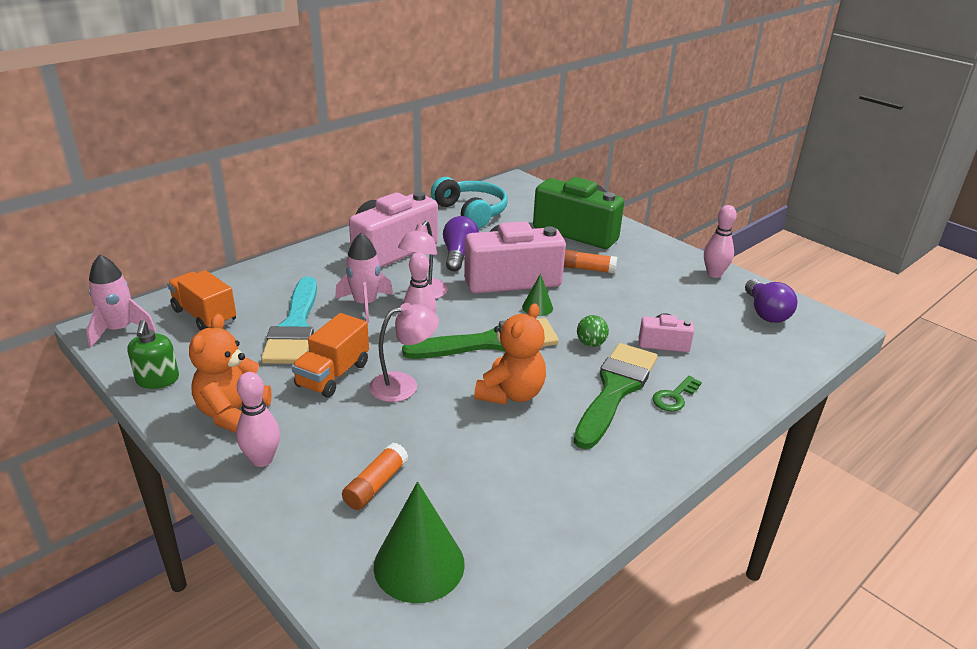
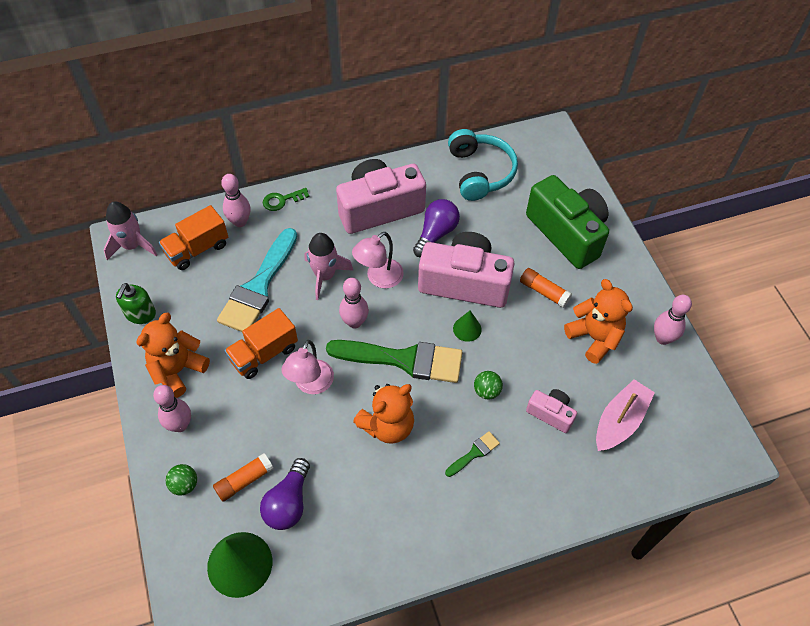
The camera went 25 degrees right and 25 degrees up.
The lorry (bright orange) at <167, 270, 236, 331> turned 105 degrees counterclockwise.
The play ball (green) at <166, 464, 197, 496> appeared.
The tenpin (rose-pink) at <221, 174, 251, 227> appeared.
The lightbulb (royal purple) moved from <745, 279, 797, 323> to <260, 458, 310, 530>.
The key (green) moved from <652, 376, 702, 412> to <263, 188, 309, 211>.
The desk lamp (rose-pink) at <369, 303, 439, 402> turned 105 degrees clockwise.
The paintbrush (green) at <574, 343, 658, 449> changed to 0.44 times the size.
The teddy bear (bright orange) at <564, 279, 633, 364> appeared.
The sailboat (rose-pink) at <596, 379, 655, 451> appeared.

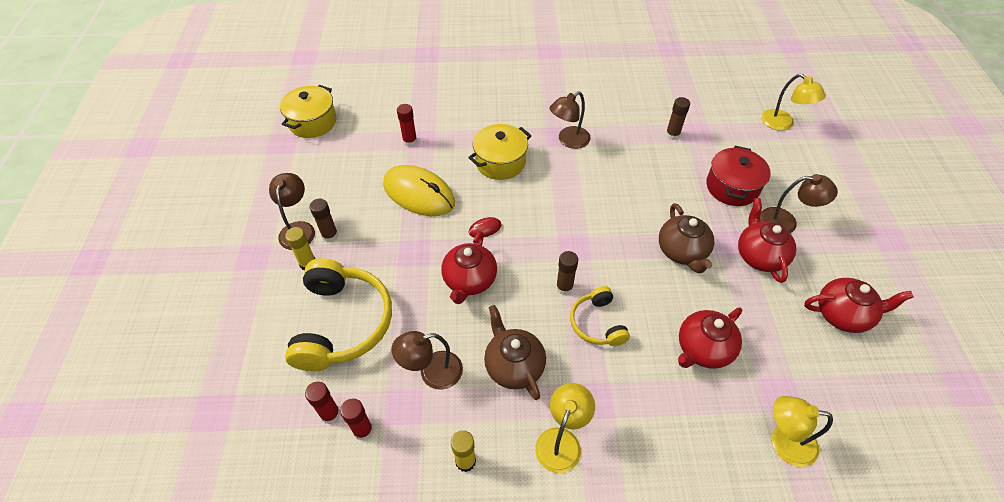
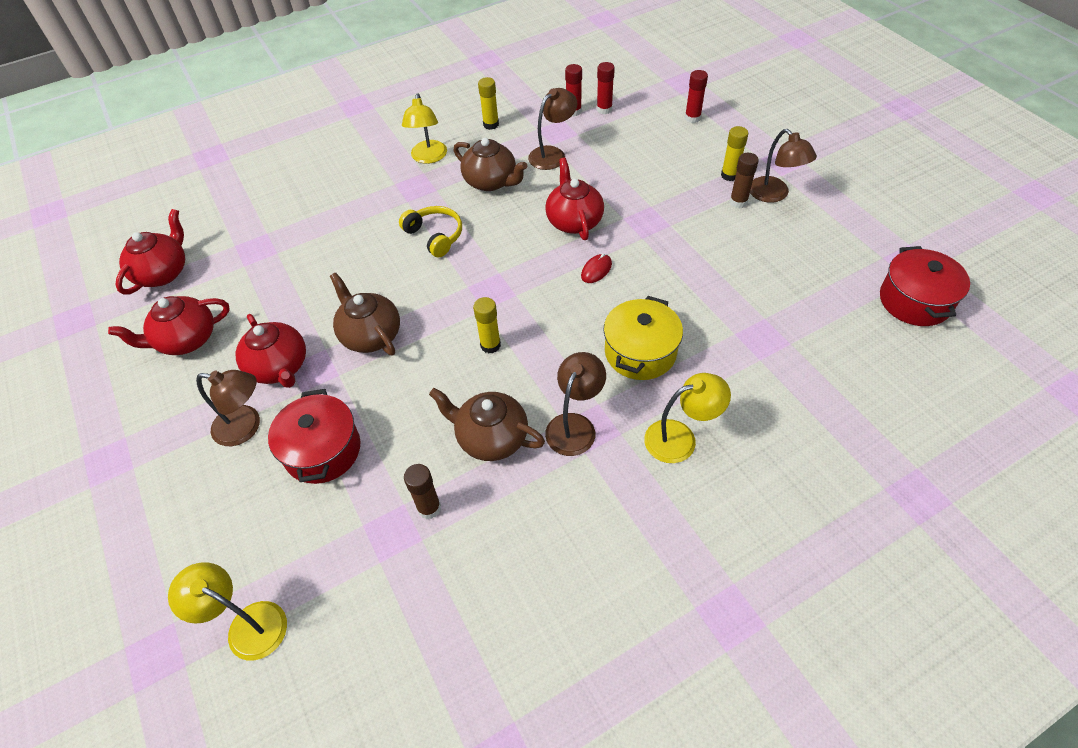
The camera went 155 degrees right and 0 degrees up.
The china teapot (red) moved from <678, 308, 743, 369> to <115, 209, 185, 295>.
The desk lamp (brown) at <760, 174, 838, 233> turned 150 degrees counterclockwise.
The china teapot (brown) at <429, 388, 545, 461> appeared.
The glue (golden) at <473, 297, 501, 353> appeared.
The desk lamp (golden) moved from <772, 396, 833, 467> to <644, 373, 731, 463>.
The glue (red) moved from <397, 104, 417, 147> to <685, 70, 708, 123>.
The cooking pot (golden) at <280, 85, 337, 138> became the cooking pot (red) at <880, 246, 970, 326>.
The over-ear headphones (golden) at <285, 258, 392, 371> disappeared.
The mouse (golden) at <383, 165, 455, 216> disappeared.
The glue (brown) at <556, 251, 578, 295> disappeared.

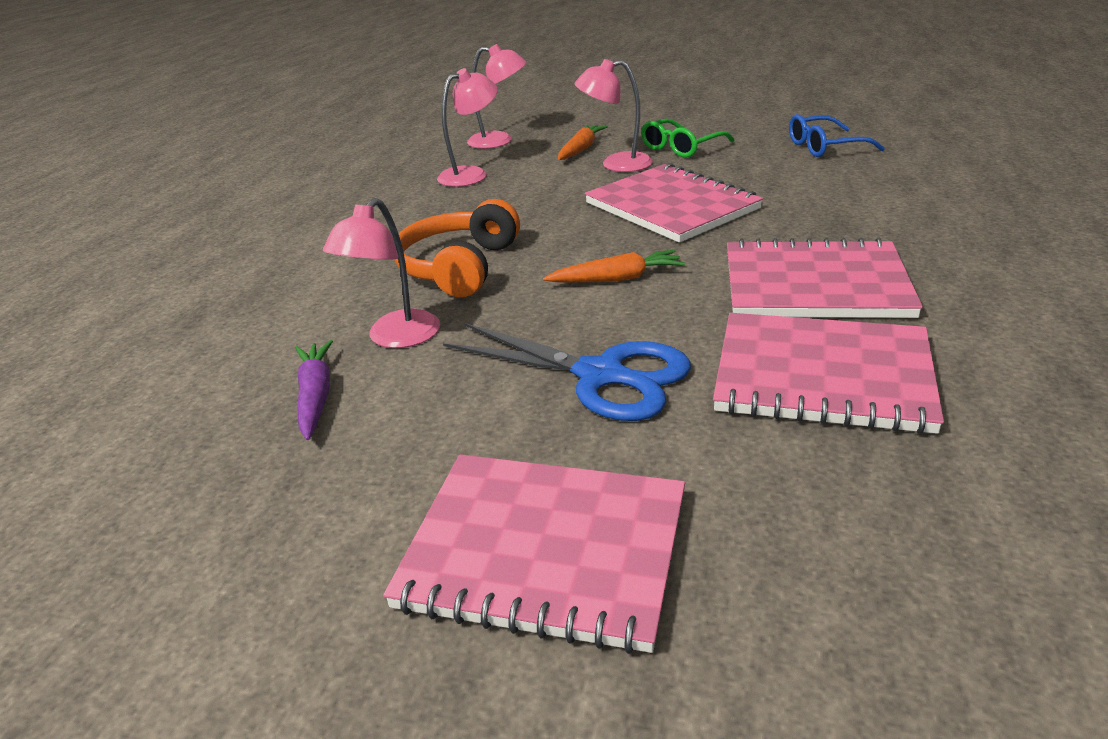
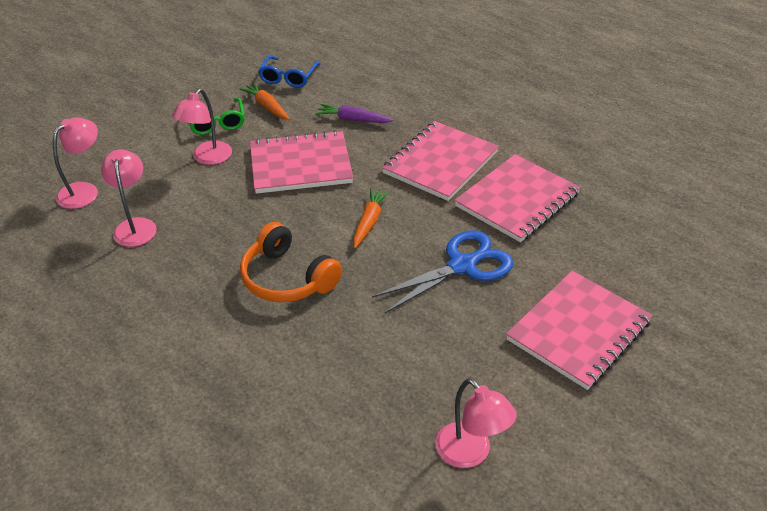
The camera went 65 degrees left and 10 degrees up.
The carrot (bright orange) moved from <558, 125, 608, 160> to <239, 82, 290, 120>.
The carrot (royal purple) moved from <295, 340, 333, 440> to <315, 104, 393, 123>.
The desk lamp (rose-pink) moved from <323, 198, 440, 348> to <435, 378, 517, 468>.

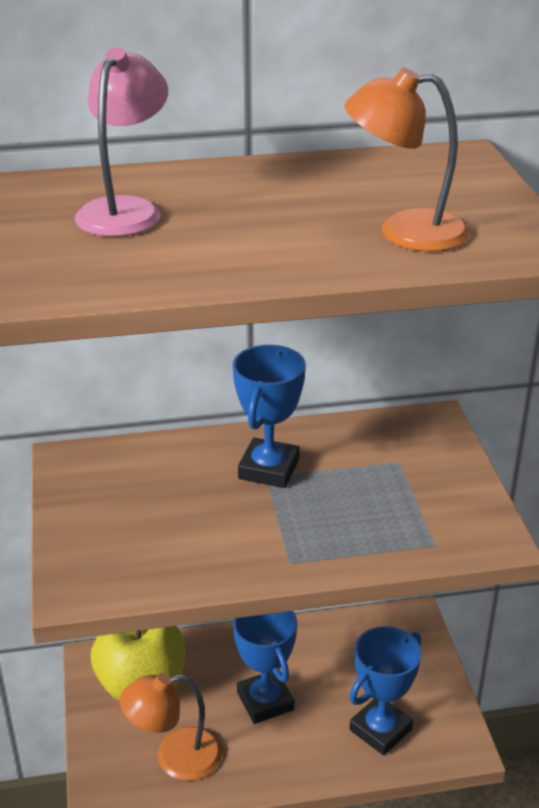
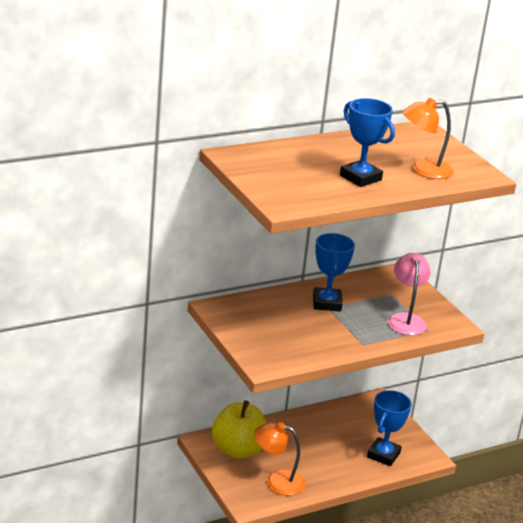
The camera went 20 degrees left and 5 degrees down.
The desk lamp (bright orange) at <120, 673, 223, 781> turned 45 degrees clockwise.
The trophy (royal blue) moved from <233, 611, 298, 724> to <340, 98, 395, 187>.
The desk lamp (rose-pink) moved from <75, 47, 168, 237> to <388, 253, 430, 335>.

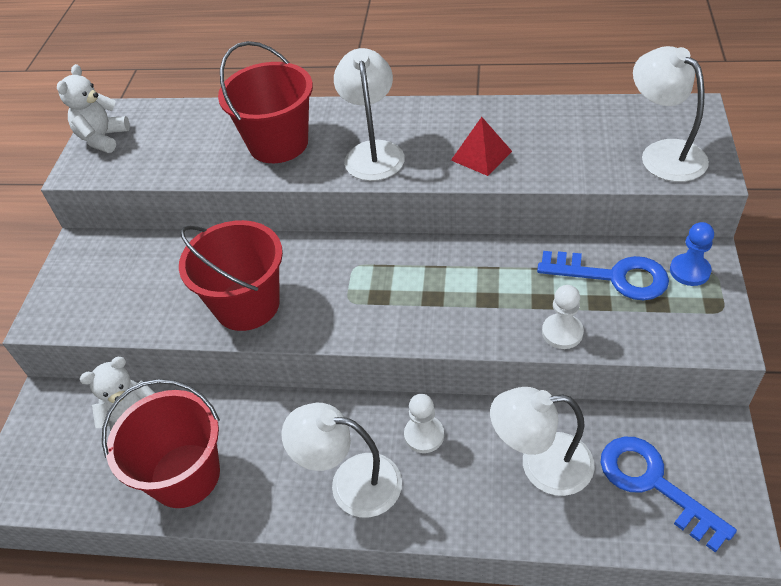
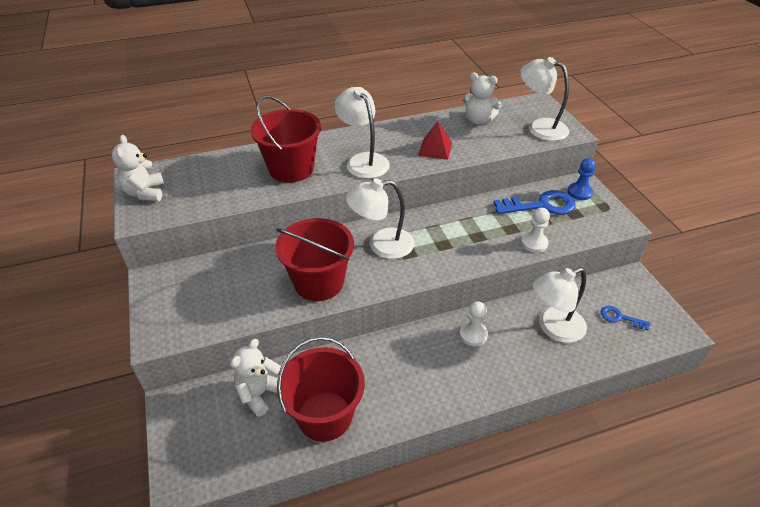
The camera went 30 degrees left and 5 degrees down.
The desk lamp (pure white) moved from <281, 403, 402, 518> to <346, 178, 414, 259>.
The teddy bear (pure white) at <463, 73, 502, 125> appeared.
The key (royal blue) at <600, 437, 737, 553> changed to 0.52 times the size.

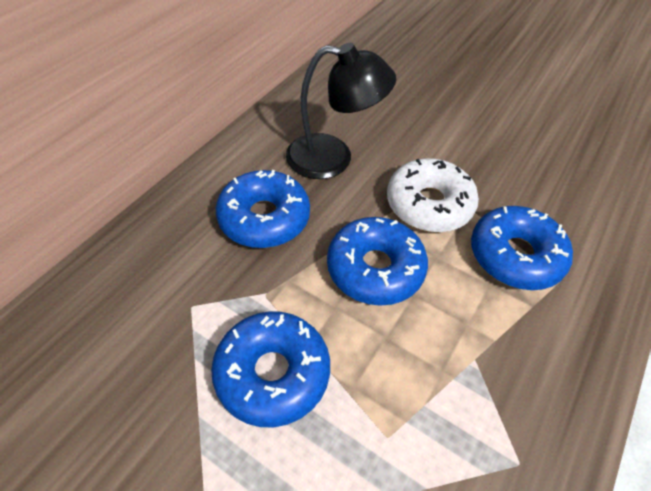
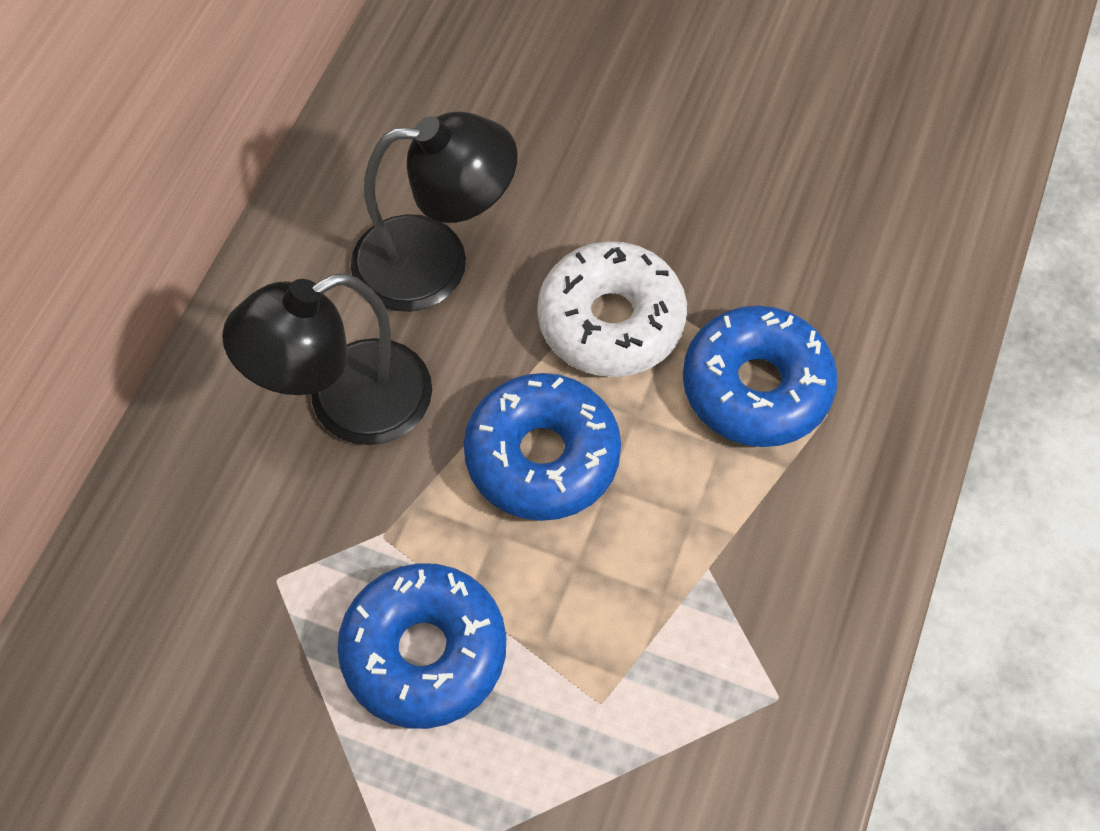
The camera went 10 degrees left and 10 degrees up.
The doughnut (royal blue) at <216, 170, 310, 248> was replaced by the desk lamp (ebony) at <222, 273, 432, 445>.

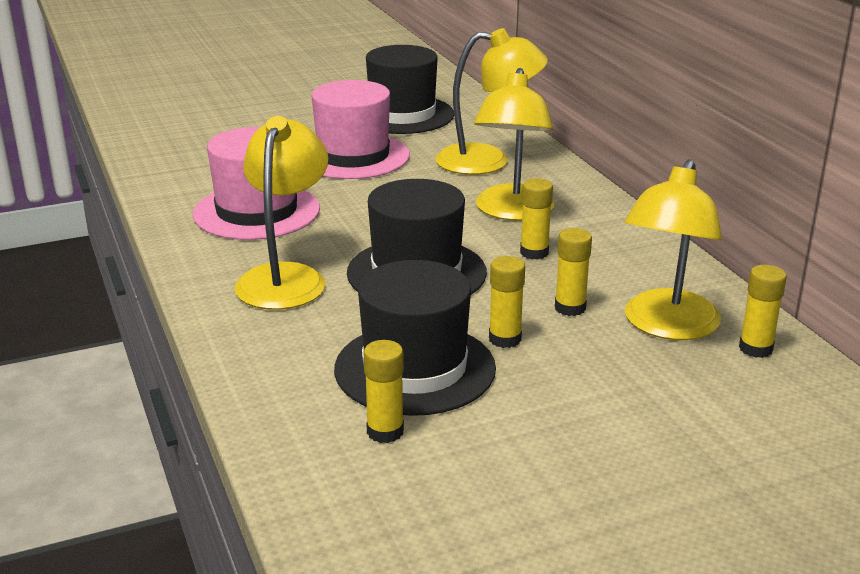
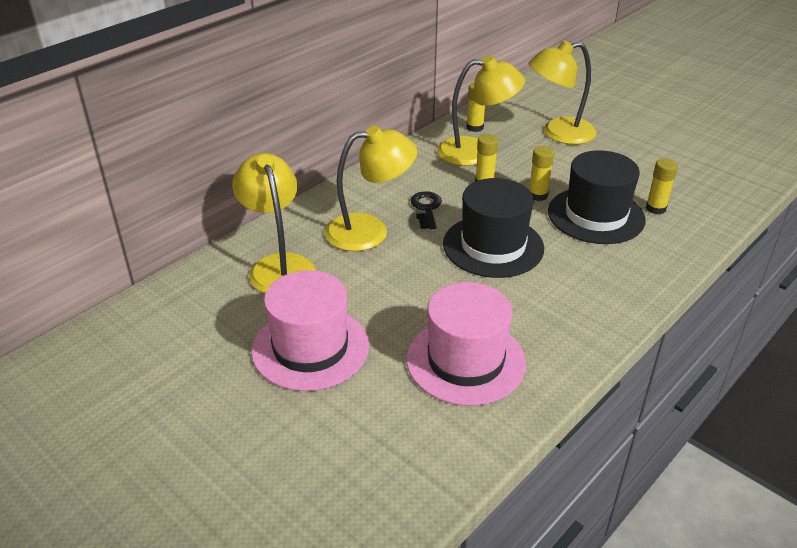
The camera went 115 degrees left and 10 degrees up.
The glue (golden) at <520, 178, 553, 260> was replaced by the key (ebony) at <410, 191, 442, 229>.
The desk lamp (golden) moved from <234, 116, 328, 310> to <528, 41, 597, 145>.
The hat (ebony) at <366, 45, 454, 134> disappeared.

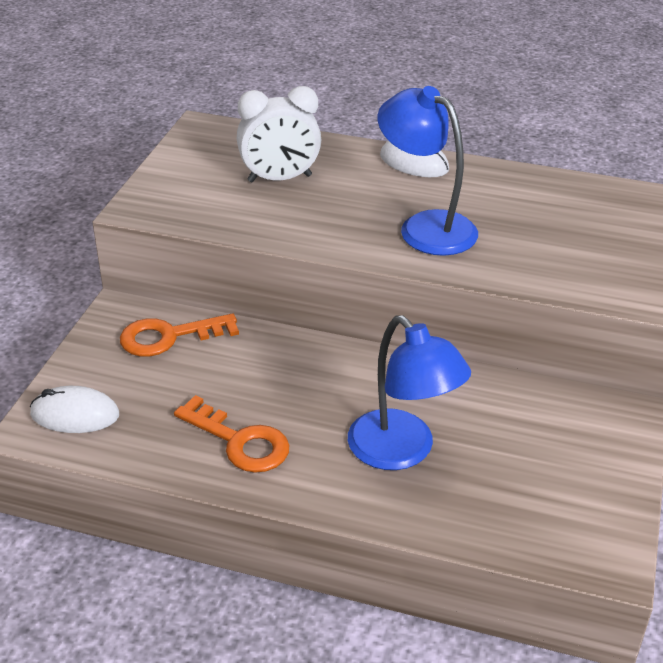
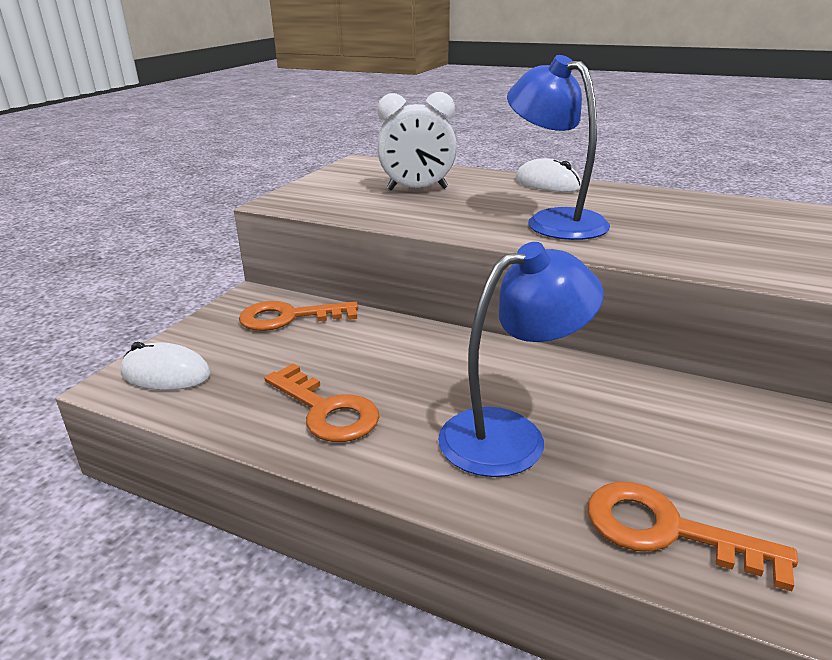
The camera went 10 degrees right and 10 degrees down.
The desk lamp (royal blue) at <348, 315, 471, 470> turned 90 degrees counterclockwise.
The key (bright orange) at <588, 482, 798, 591> appeared.

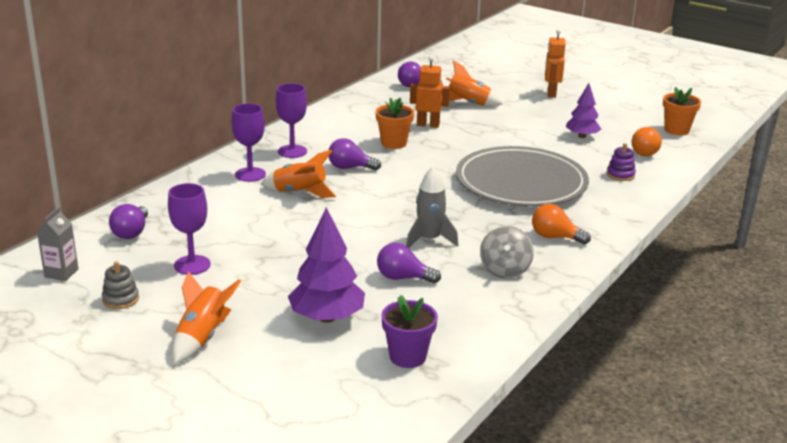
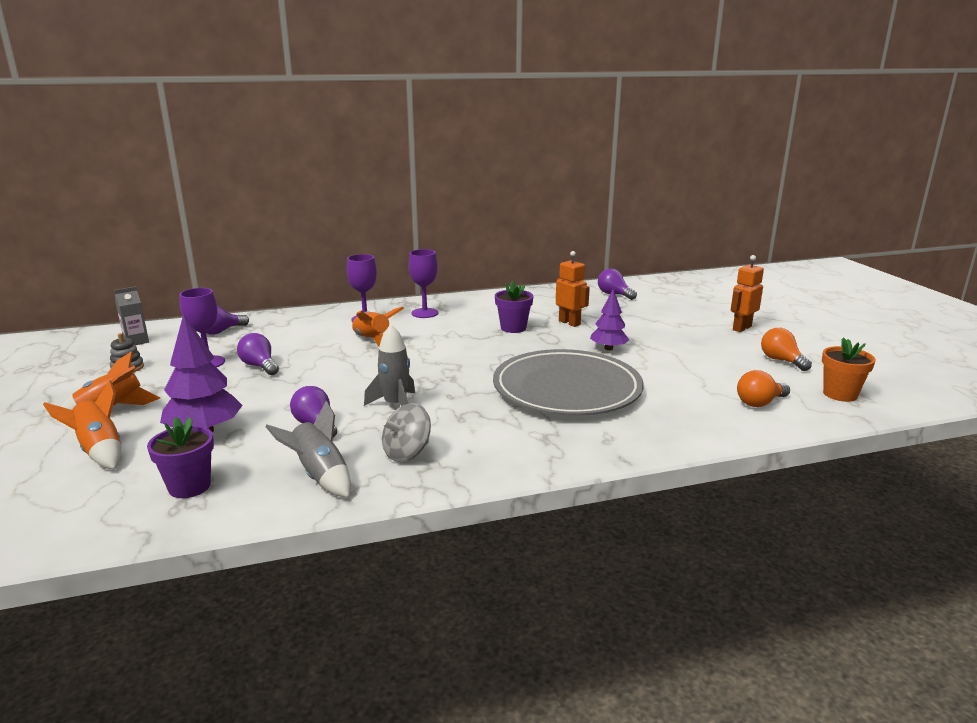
The camera went 40 degrees right and 5 degrees down.
The toy rocket (bright orange) moved from <446, 60, 503, 106> to <43, 380, 121, 469>.
The lightbulb (royal purple) moved from <328, 138, 381, 171> to <237, 333, 279, 375>.
The toy rocket (grey) at <266, 400, 351, 498> appeared.
The flower pot (bright orange) at <375, 97, 414, 149> became the flower pot (royal purple) at <495, 281, 533, 333>.
The tree (royal purple) moved from <566, 83, 601, 138> to <590, 289, 629, 351>.
The lightbulb (bright orange) moved from <532, 204, 591, 244> to <761, 328, 812, 371>.
The stacking rings (royal purple) at <607, 143, 636, 181> disappeared.

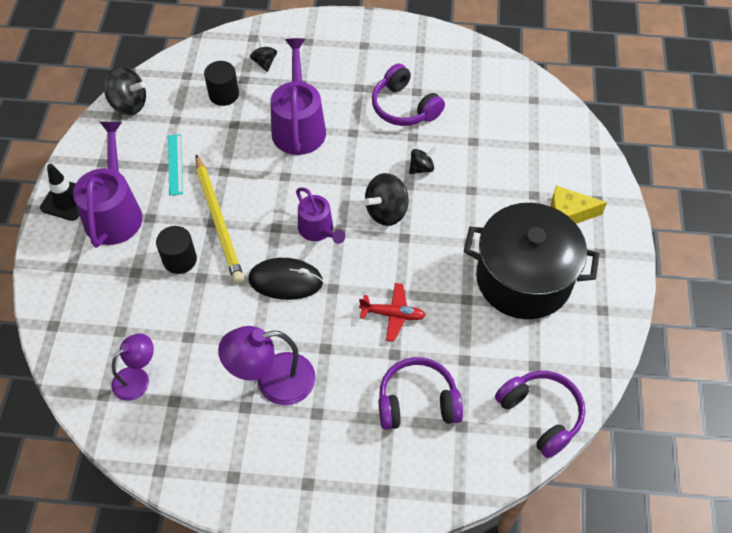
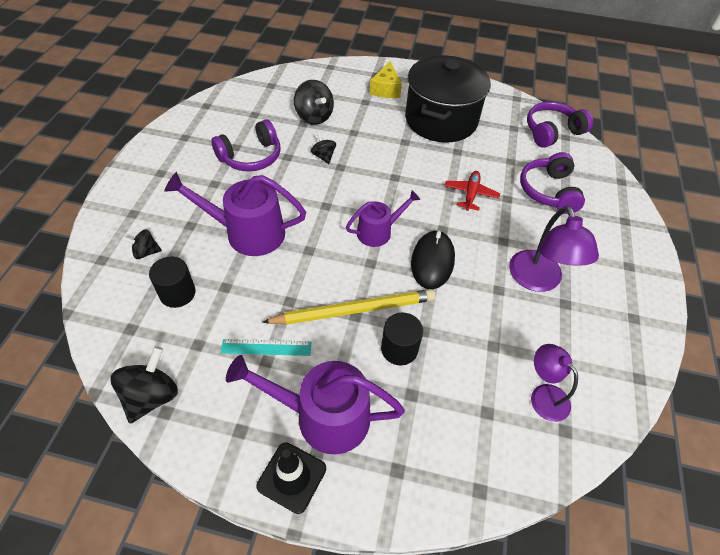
The camera went 85 degrees left and 5 degrees down.
The spinning top (ebony) moved from <364, 173, 409, 226> to <294, 80, 334, 125>.

